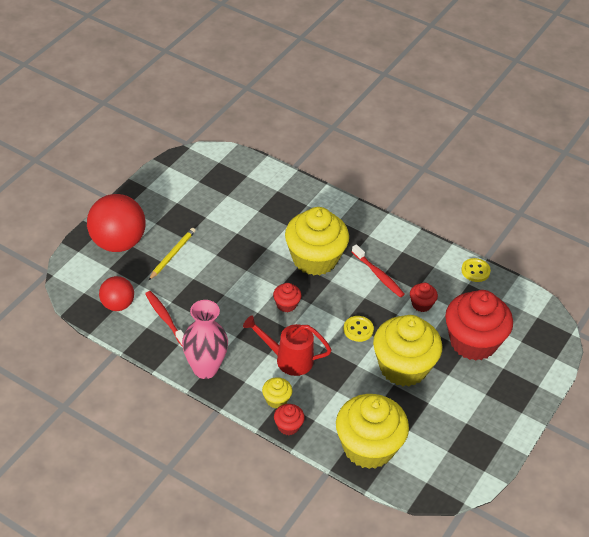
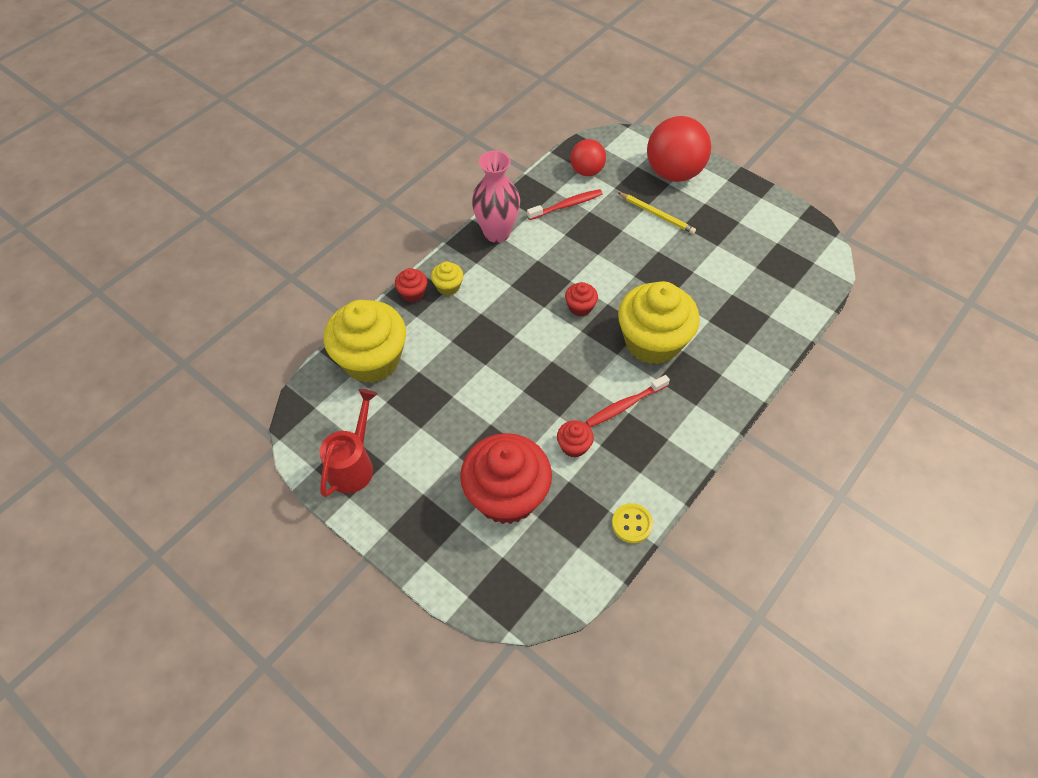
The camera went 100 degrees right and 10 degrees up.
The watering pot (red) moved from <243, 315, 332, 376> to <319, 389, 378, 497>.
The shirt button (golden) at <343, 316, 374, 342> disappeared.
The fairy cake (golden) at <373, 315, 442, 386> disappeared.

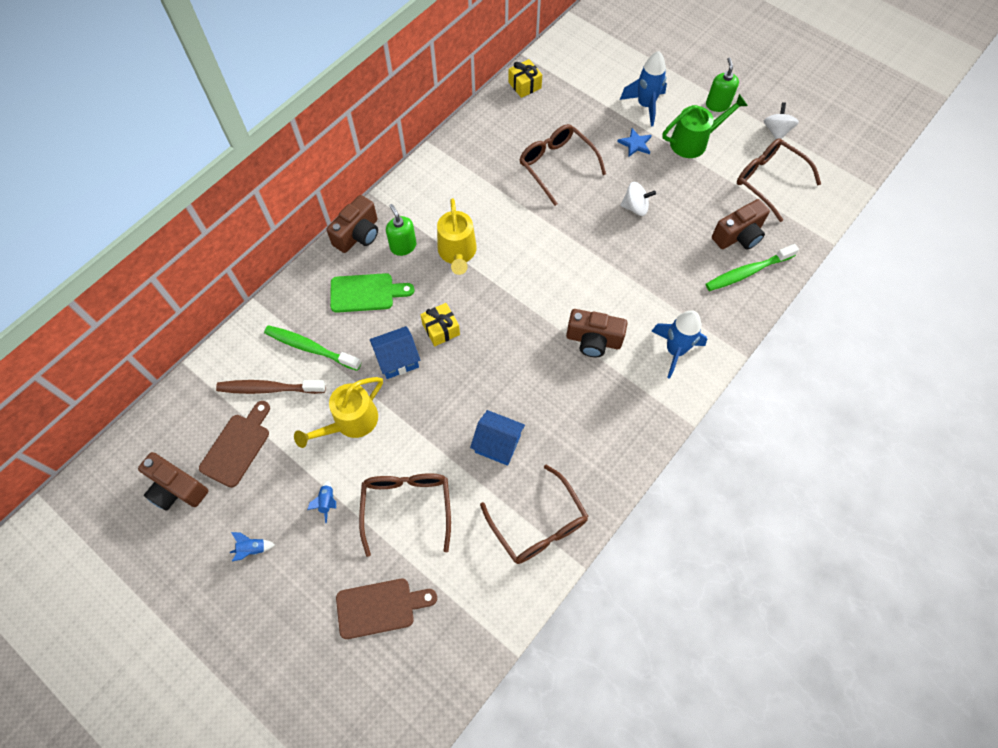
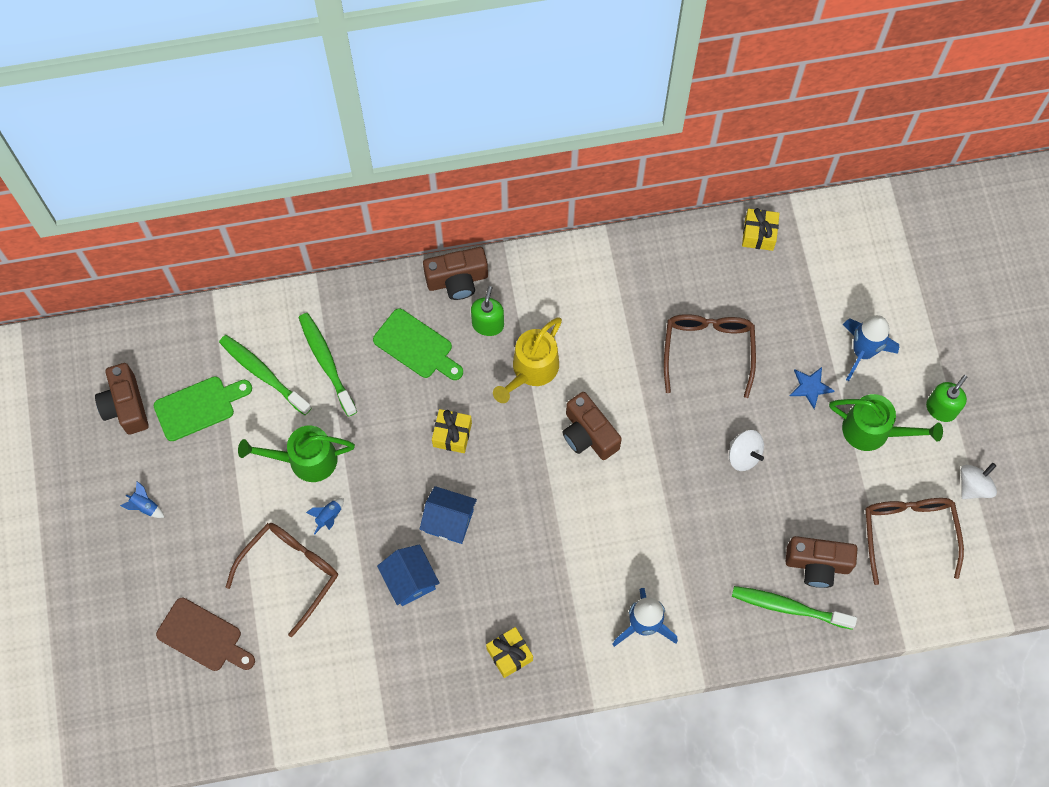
The camera went 40 degrees right and 5 degrees up.
The cutting board (brown) at <199, 401, 270, 488> became the cutting board (green) at <153, 376, 252, 441>.
The tooth brush (brown) at <216, 380, 326, 394> became the tooth brush (green) at <219, 335, 312, 415>.
The watering pot (golden) at <294, 377, 383, 448> became the watering pot (green) at <238, 426, 355, 482>.
The toy rocket (royal blue) moved from <307, 480, 336, 523> to <306, 498, 344, 535>.
The cottage (royal blue) moved from <370, 326, 420, 379> to <420, 486, 477, 544>.
The gift (golden) at <486, 627, 533, 678> appeared.
The camera (brown) moved from <566, 309, 628, 357> to <562, 392, 622, 460>.
The glasses (brown) at <480, 465, 589, 564> disappeared.

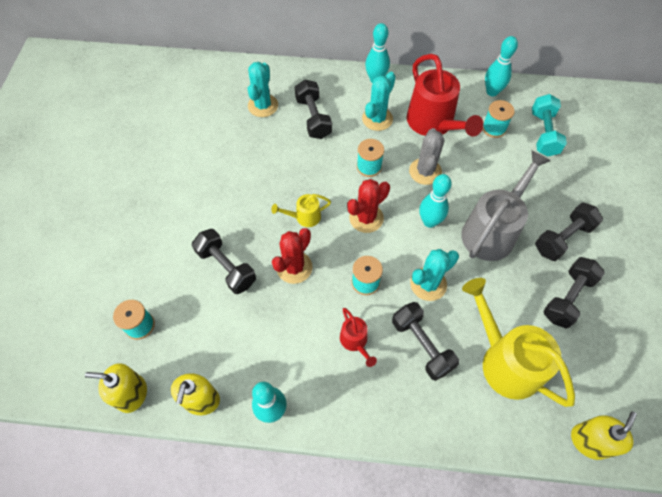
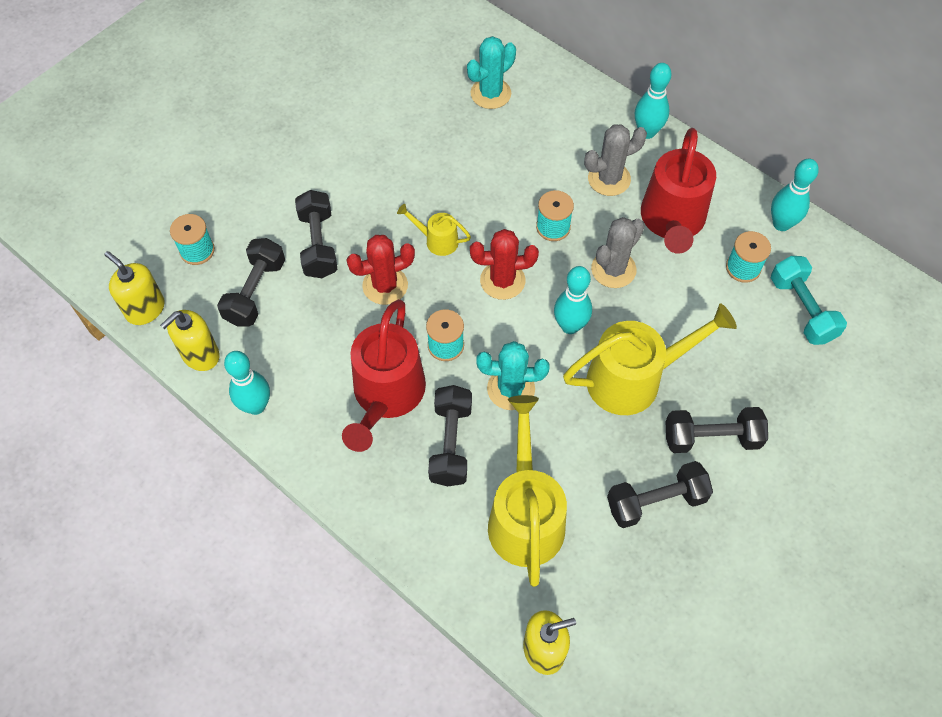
The camera went 35 degrees right and 0 degrees up.
The dumbbell (ebony) moved from <295, 80, 332, 139> to <217, 238, 285, 327>.
The watering pot (red) at <340, 308, 377, 367> changed to 2.09 times the size.
The watering pot (grey) at <461, 150, 551, 261> became the watering pot (golden) at <563, 303, 737, 415>.
The prickly plant (turquoise) at <362, 72, 396, 131> became the prickly plant (grey) at <584, 124, 647, 196>.
The dumbbell (turquoise) at <532, 94, 567, 156> turned 60 degrees counterclockwise.

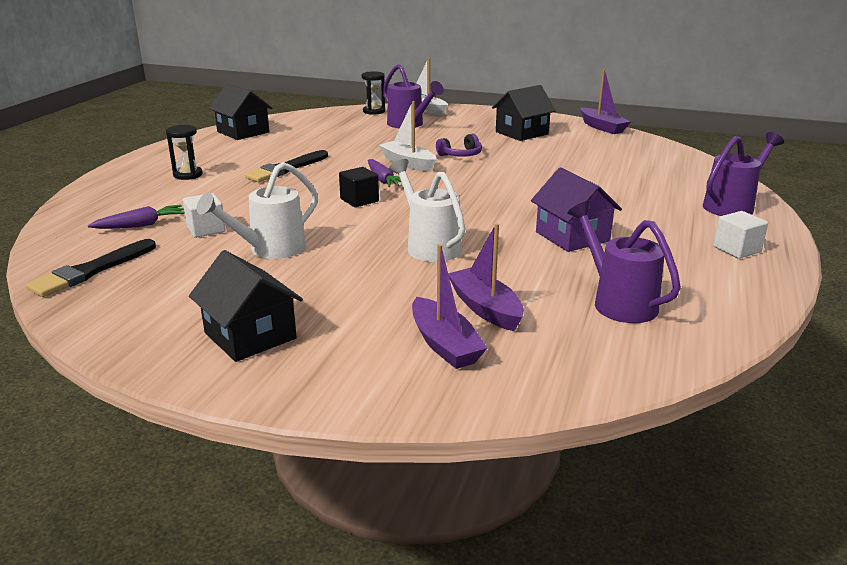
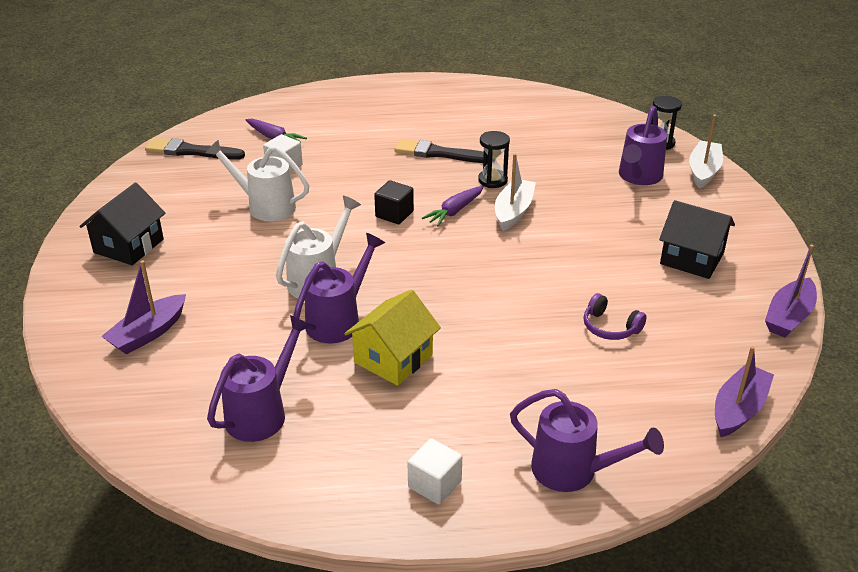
The camera went 65 degrees right and 10 degrees up.
The watering pot (royal purple) at <293, 233, 385, 343> appeared.
The cottage (royal purple) at <531, 167, 622, 252> became the cottage (golden) at <344, 289, 441, 386>.
The sand timer (ebony) moved from <166, 125, 203, 180> to <478, 131, 510, 188>.
The over-ear headphones (royal purple) moved from <436, 134, 482, 157> to <584, 293, 647, 340>.
The sailboat (royal purple) moved from <448, 223, 524, 331> to <715, 346, 774, 437>.
The cottage (ebony) at <209, 83, 272, 140> disappeared.

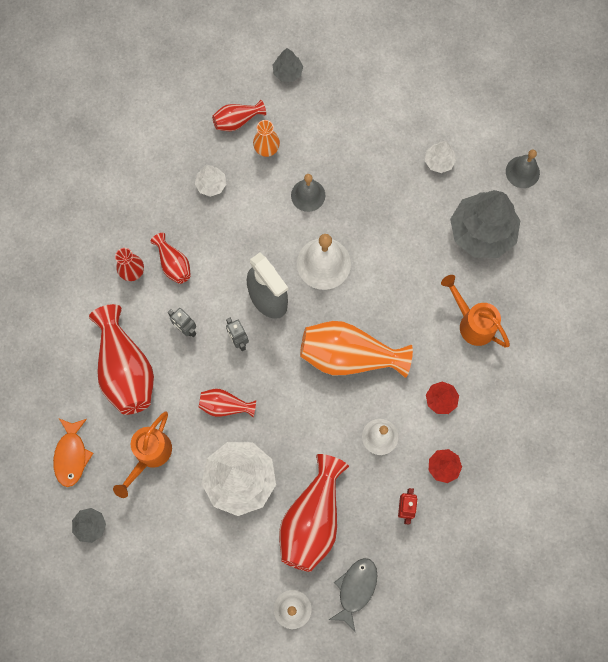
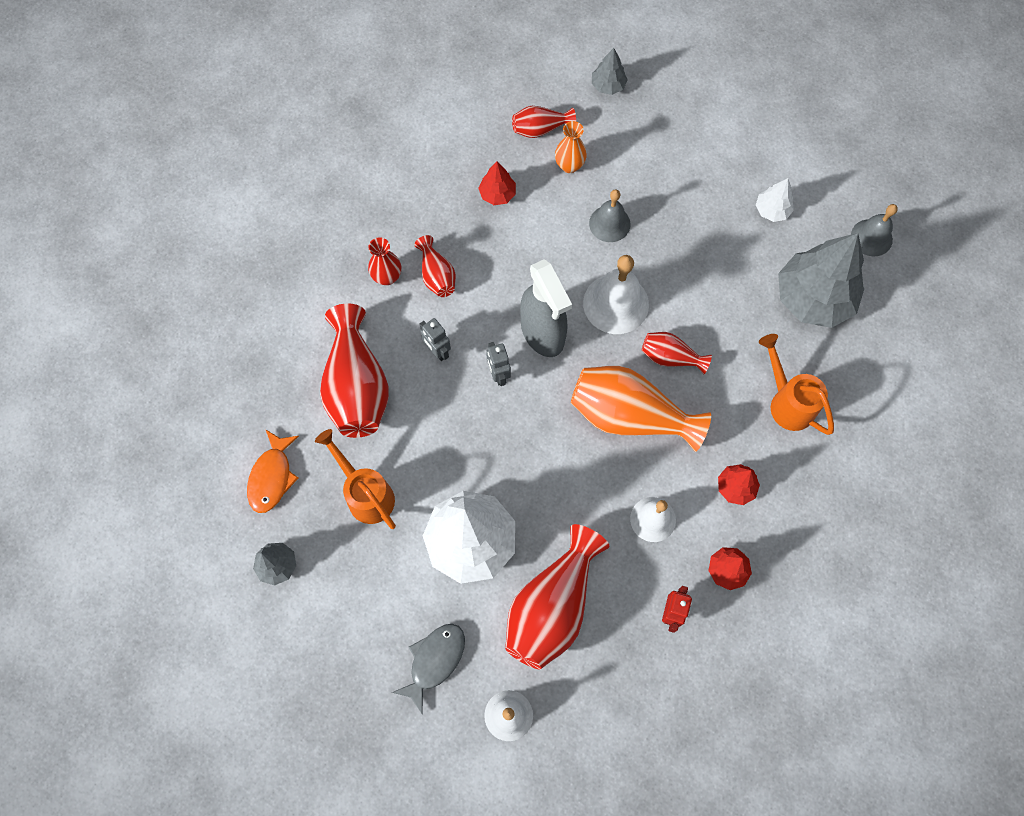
The camera went 10 degrees right and 5 degrees down.
The watering pot (bright orange) at <113, 412, 172, 498> turned 105 degrees clockwise.
The toy fish (grey) moved from <329, 558, 377, 631> to <392, 624, 465, 713>.
The tree (pure white) at <195, 165, 226, 197> became the tree (red) at <478, 161, 516, 205>.
The flower vase (red) moved from <199, 389, 256, 417> to <642, 332, 712, 374>.

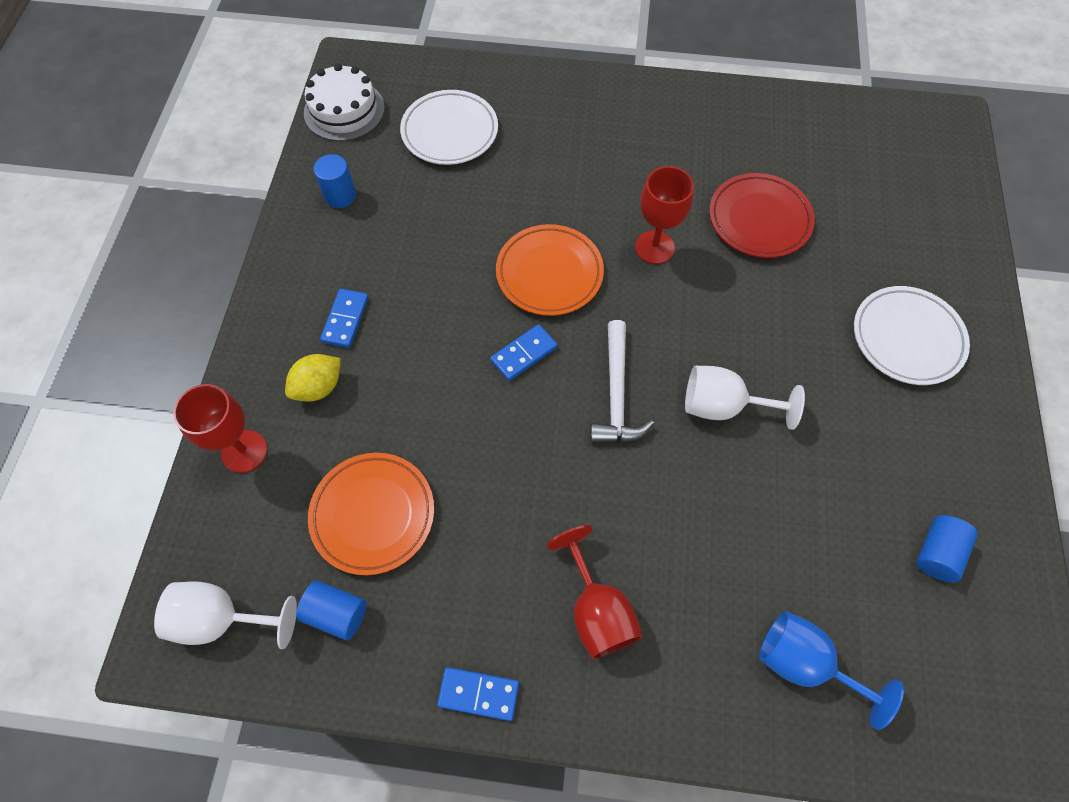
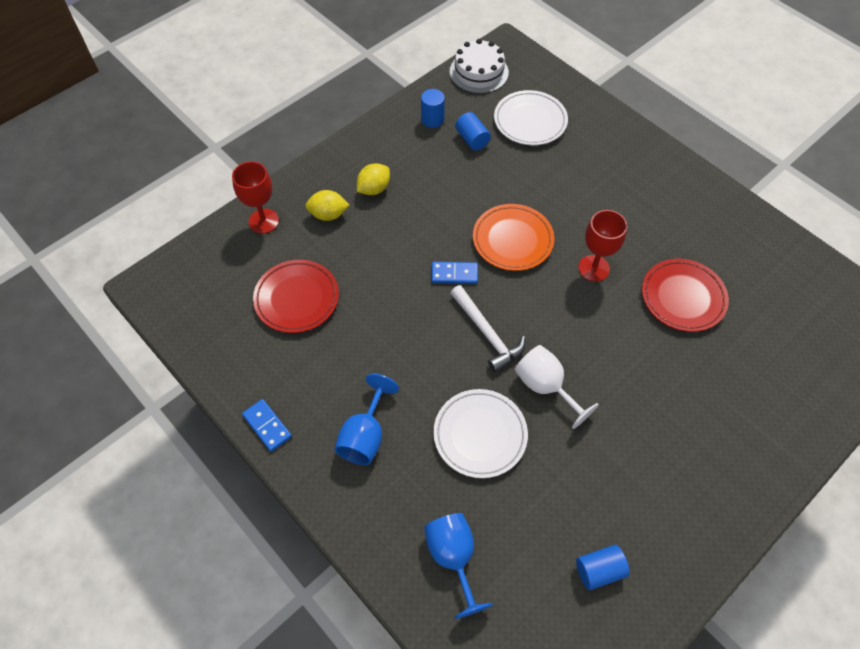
The camera went 40 degrees right and 5 degrees down.
The flat dish (bright orange) at <308, 453, 434, 575> became the flat dish (red) at <253, 260, 339, 333>.
The chalice (red) at <547, 525, 643, 659> became the chalice (royal blue) at <335, 373, 399, 465>.
The domino tile (royal blue) at <320, 289, 369, 348> was replaced by the citrus fruit (golden) at <357, 163, 390, 195>.
The flat dish (pure white) moved from <854, 286, 970, 385> to <433, 389, 528, 478>.
The claw hammer (pure white) at <590, 320, 654, 442> turned 75 degrees counterclockwise.
The cylinder shape (royal blue) moved from <296, 581, 366, 641> to <455, 112, 491, 151>.
The chalice (pure white) at <154, 581, 297, 649> disappeared.

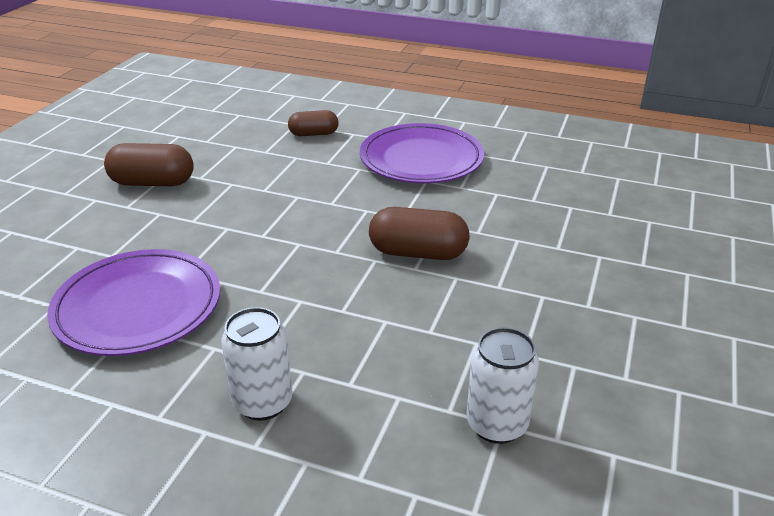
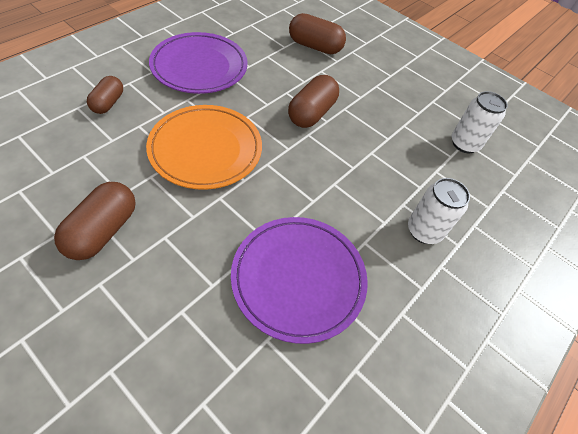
The camera went 75 degrees left and 20 degrees up.
The flat dish (bright orange) at <146, 105, 262, 190> appeared.
The pill shape (brown) at <289, 13, 346, 54> appeared.

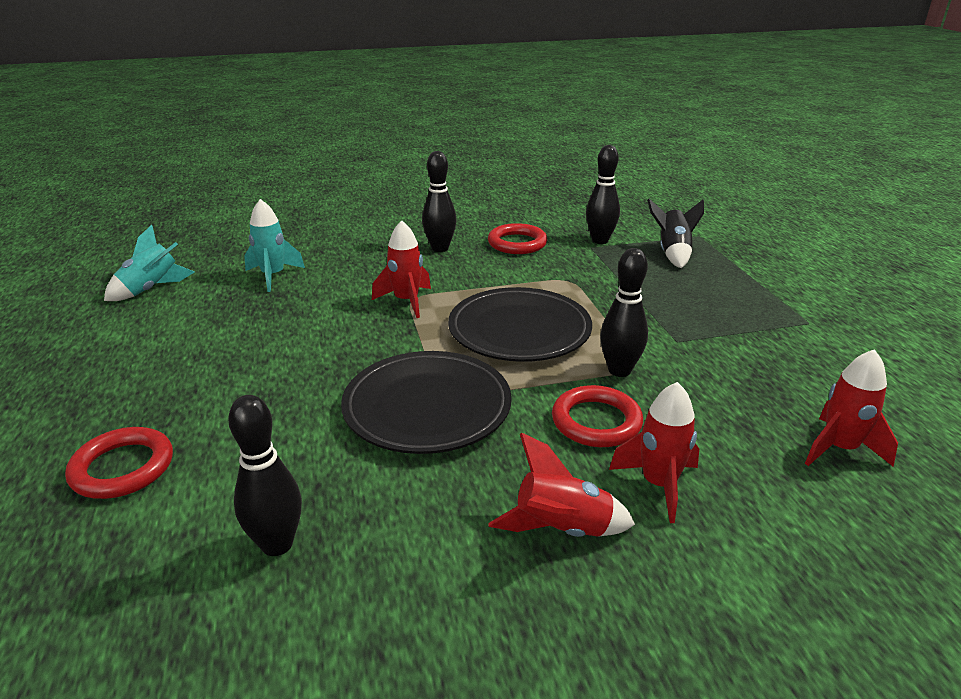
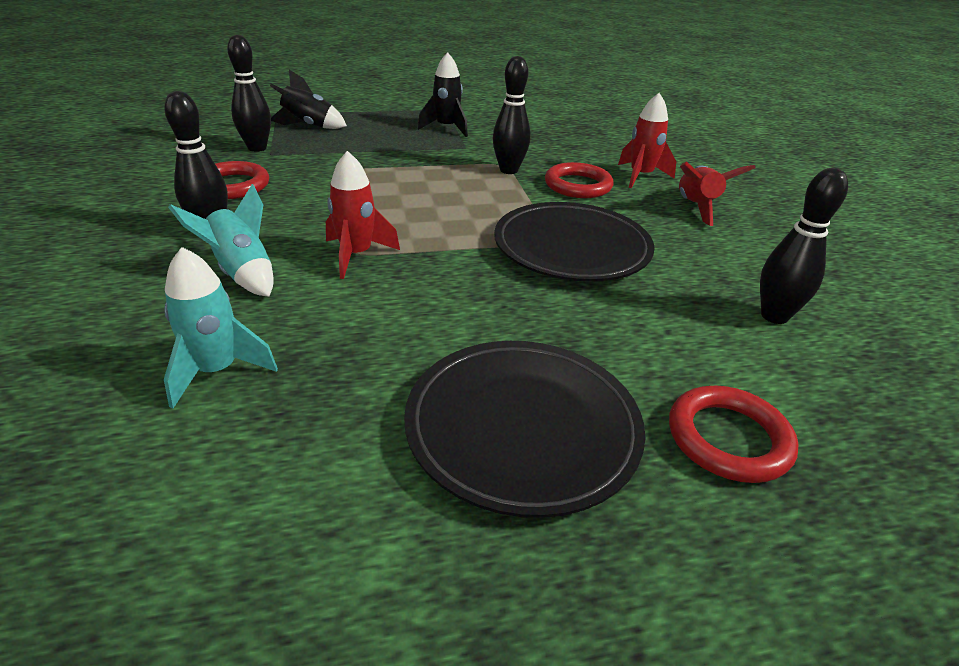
The camera went 90 degrees left and 5 degrees up.
The toy rocket (turquoise) moved from <104, 225, 194, 301> to <168, 184, 274, 297>.
The flat dish (ebony) moved from <448, 287, 592, 362> to <404, 341, 645, 518>.
The toy rocket (ebony) at <418, 52, 468, 137> appeared.
The toy rocket (red) at <805, 349, 898, 467> disappeared.

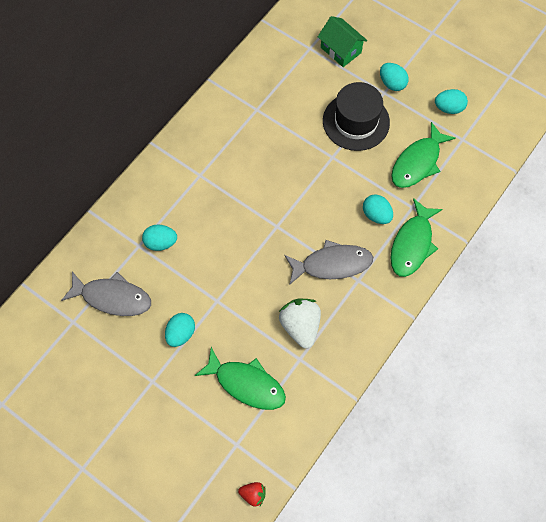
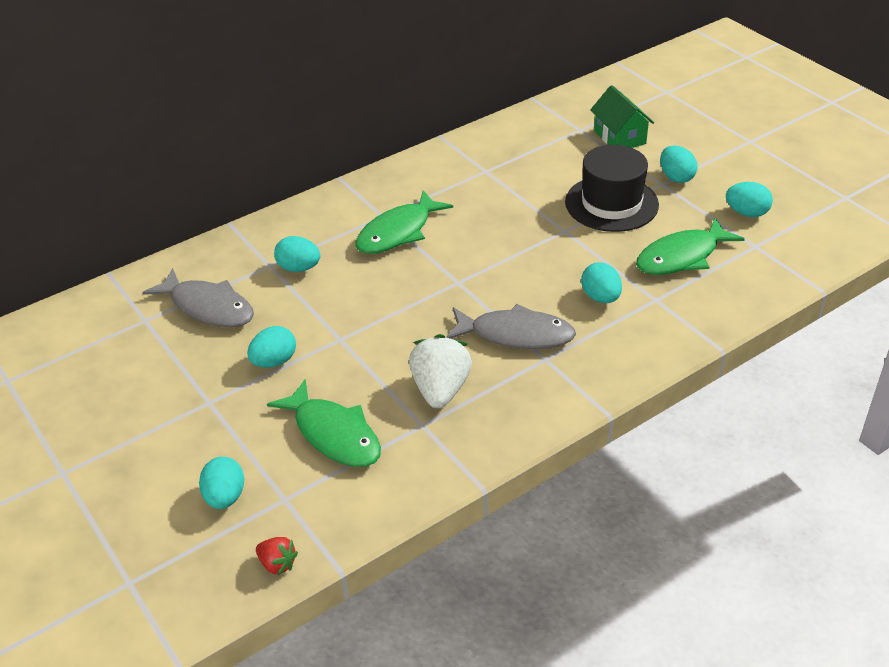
The camera went 20 degrees right and 25 degrees down.
The egg (turquoise) at <199, 457, 244, 509> appeared.
The toy fish (green) moved from <390, 198, 443, 277> to <356, 190, 453, 254>.

